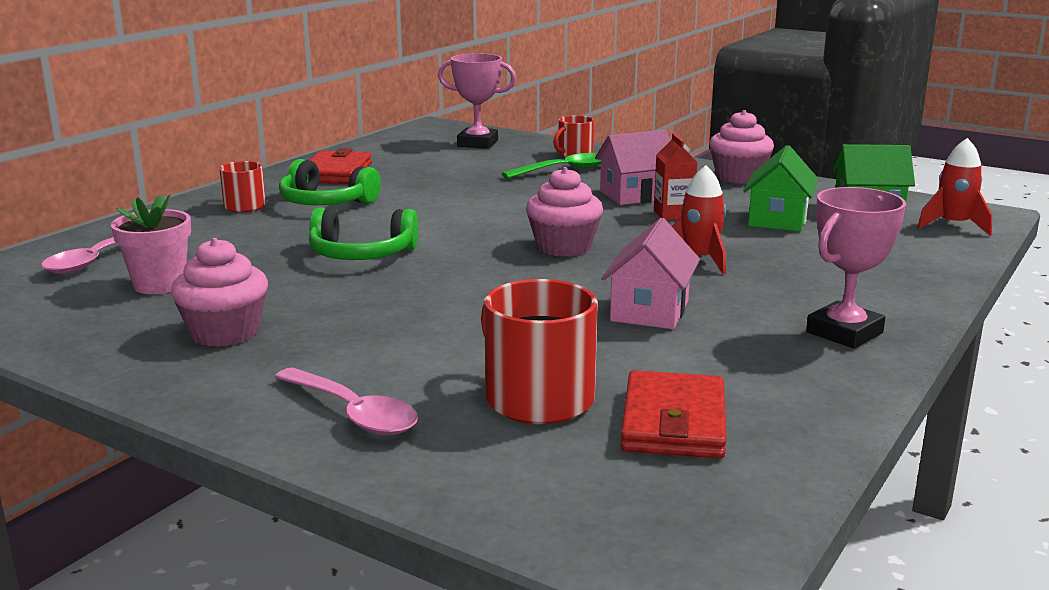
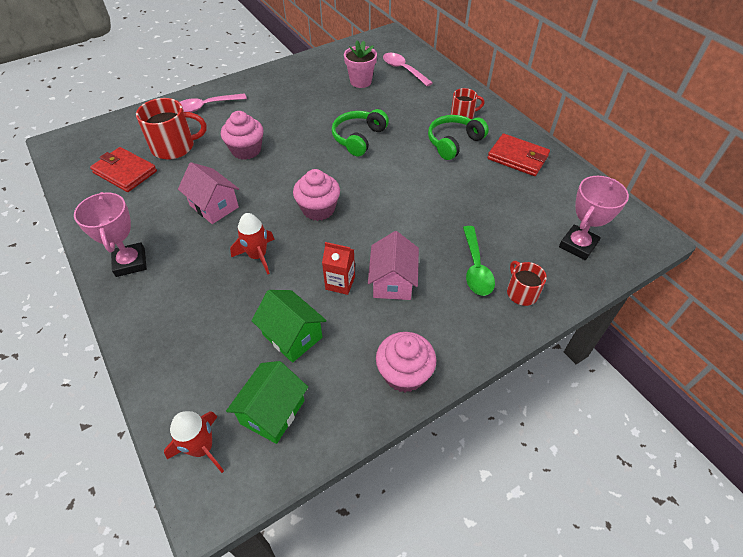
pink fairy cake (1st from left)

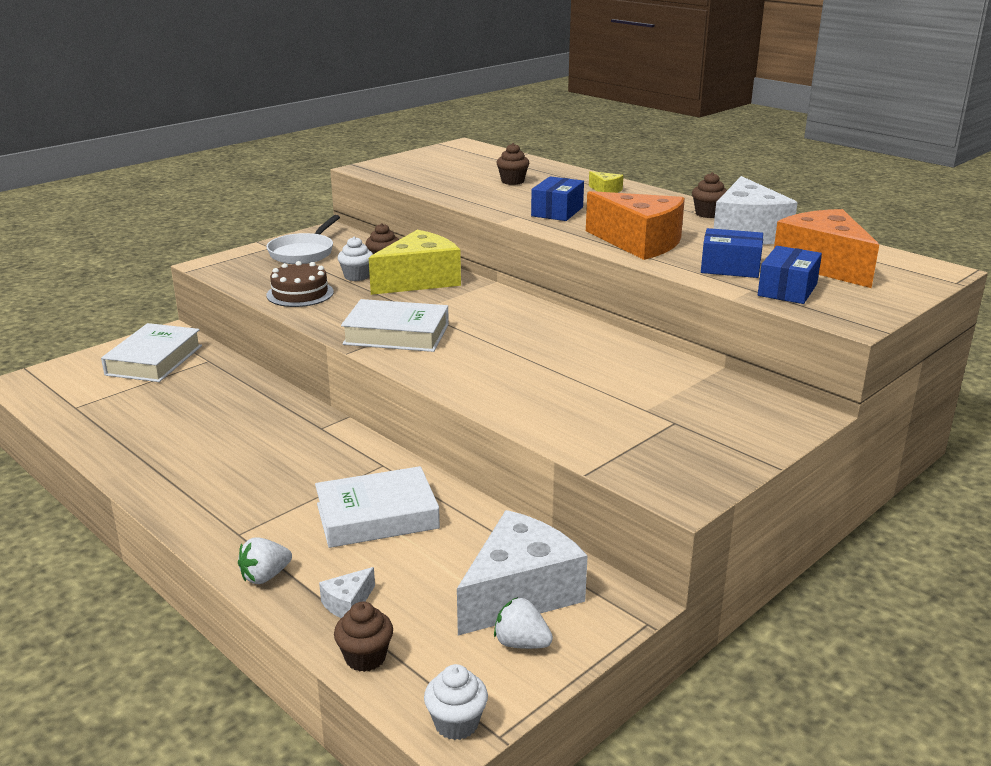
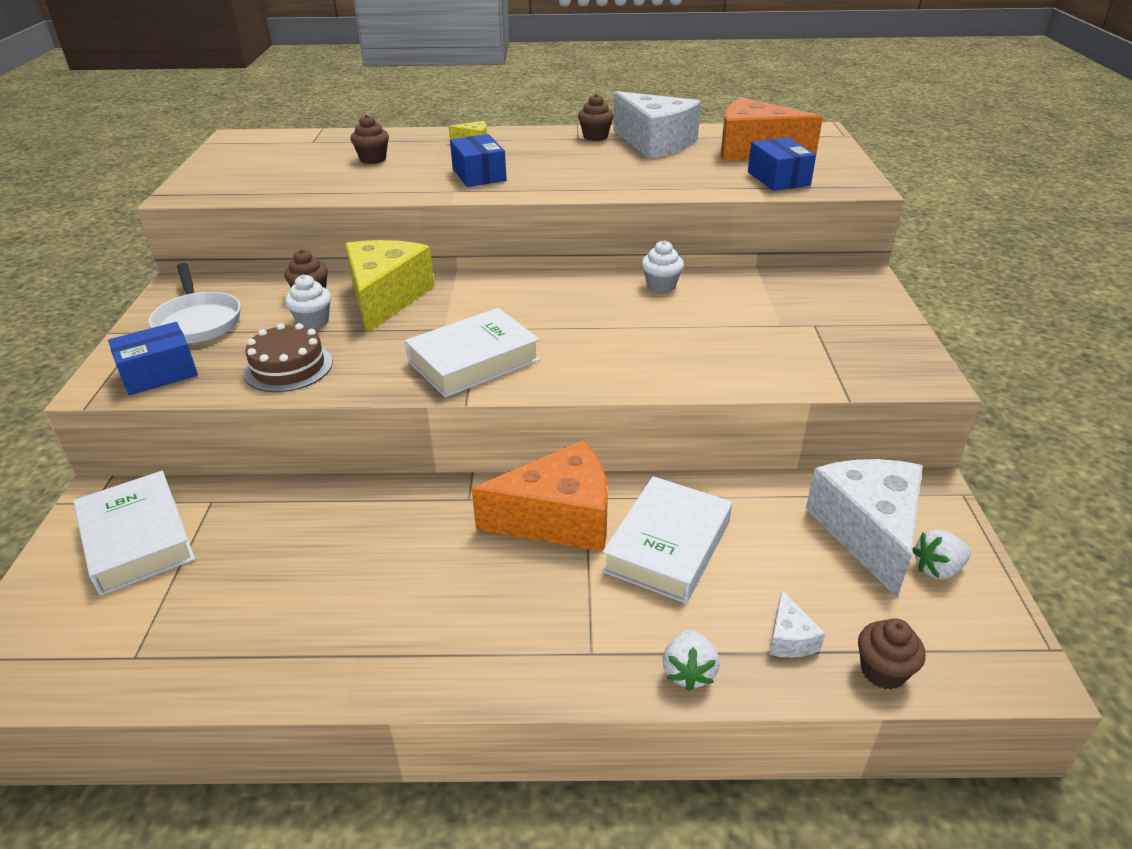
cobalt package (1st from left); bright orange cheese (1st from left); white fairy cake (2nd from left)

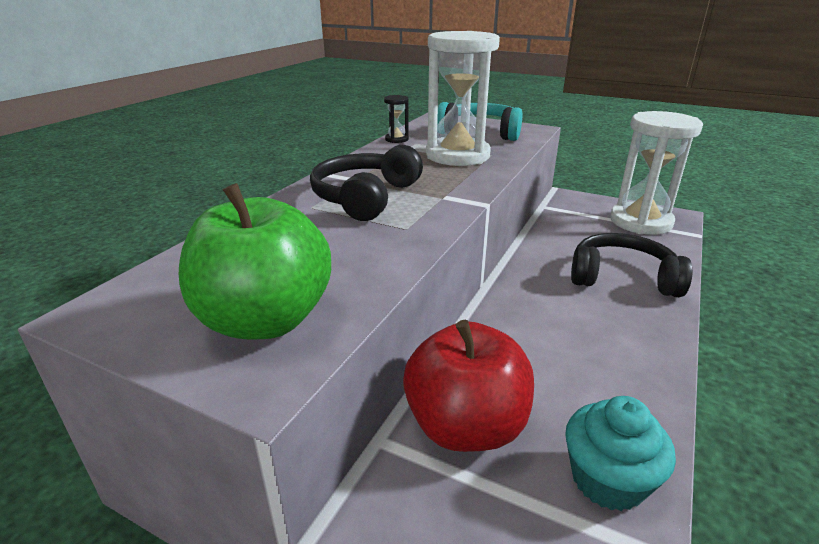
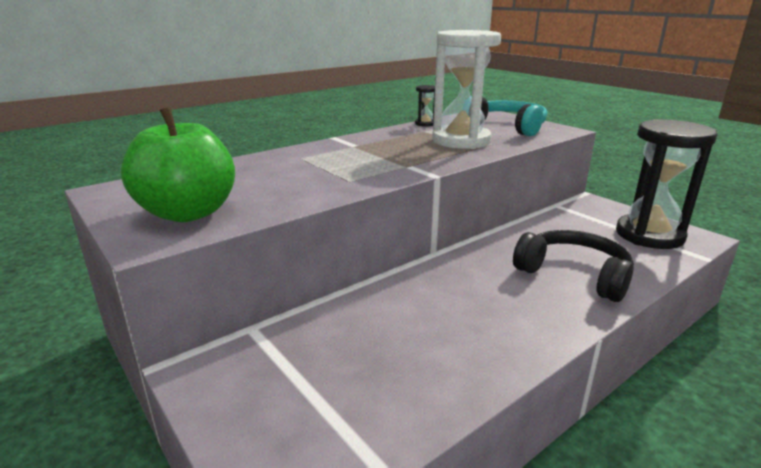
jet-black sandglass (2nd from left); jet-black headset (1st from left in the first image); crimson toy apple; teal fairy cake

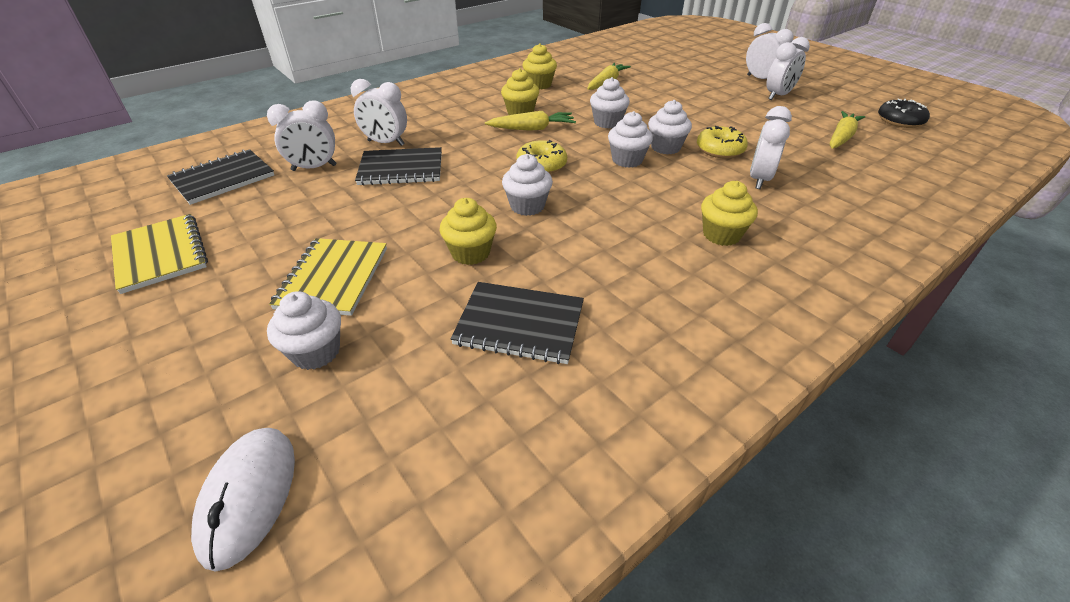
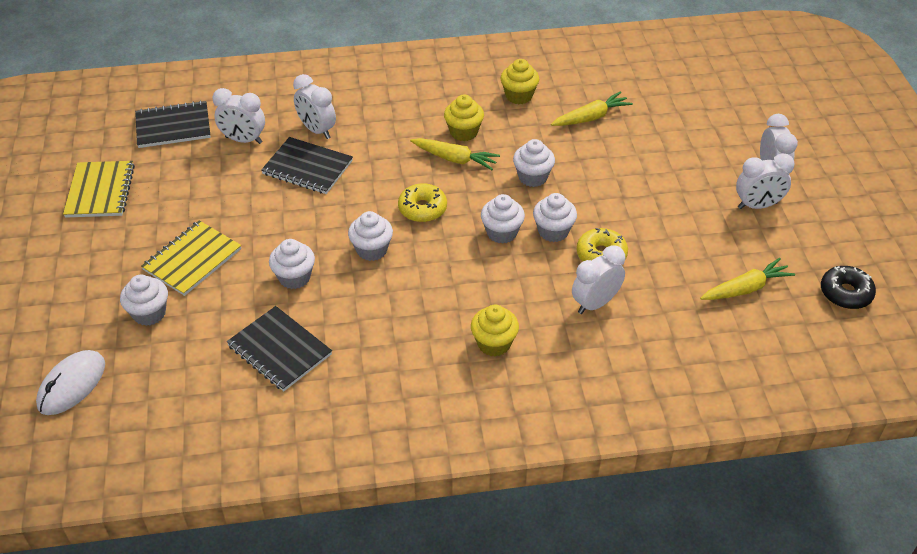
white fairy cake (2nd from left)

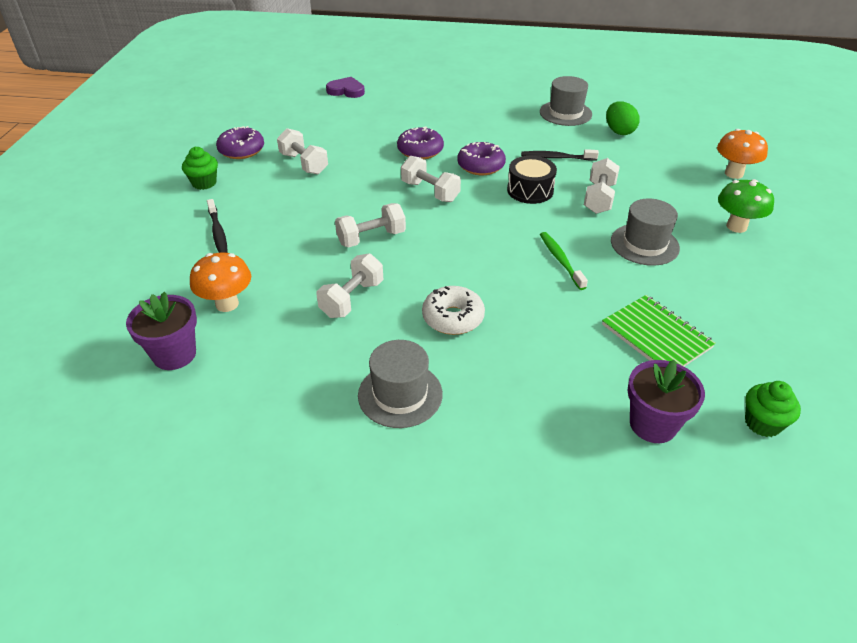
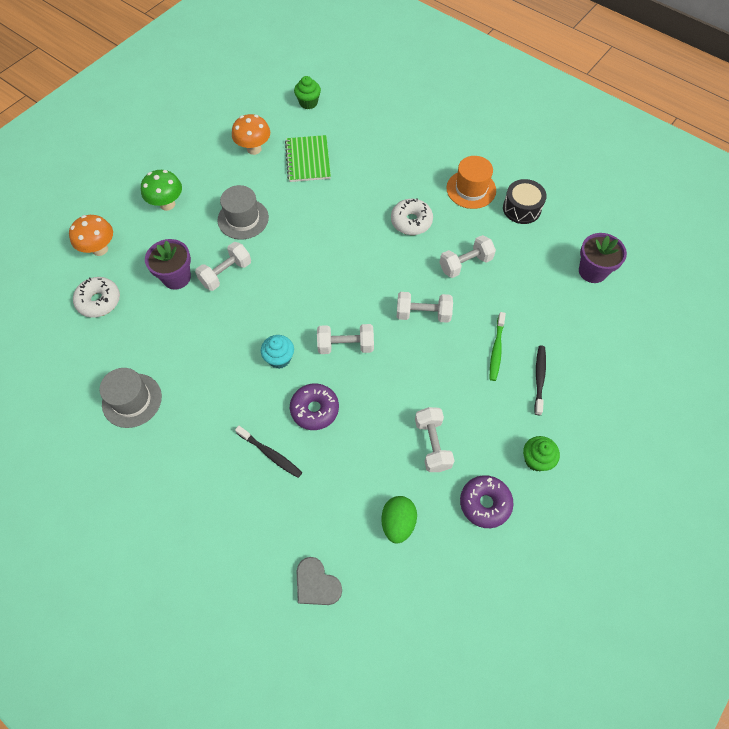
white donut (1st from left); purple flower pot (1st from left); bright orange toadstool (2nd from left); jet-black tooth brush (1st from left); teal fairy cake; grey heart; white free weight (2nd from left); green toy egg; bright orange tall hat; green tooth brush; jet-black snare drum

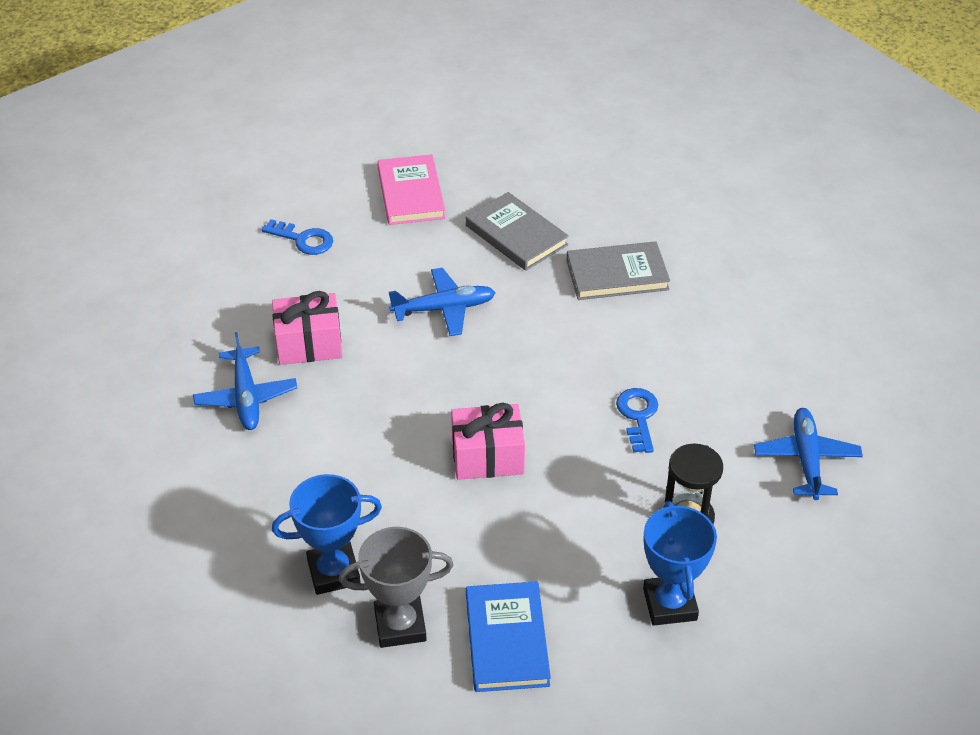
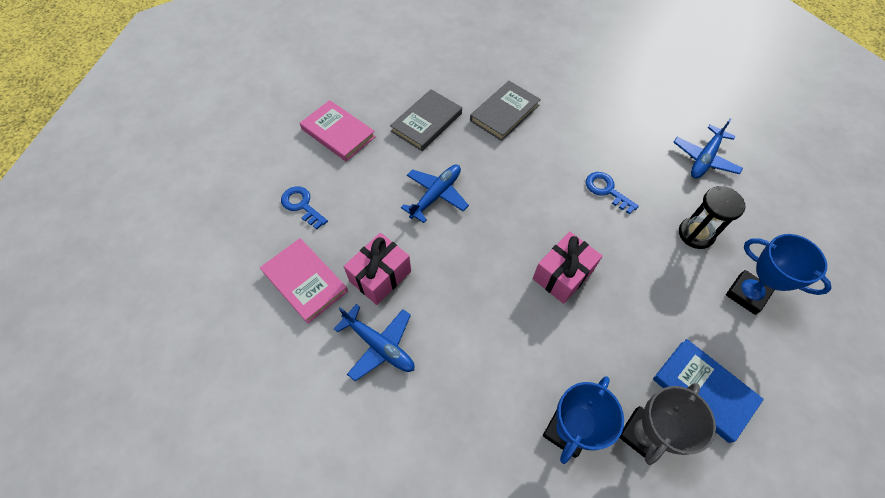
pink hardcover (1st from left); cobalt key (1st from left); grey hardcover (1st from left); cobalt aeroplane (3rd from left)

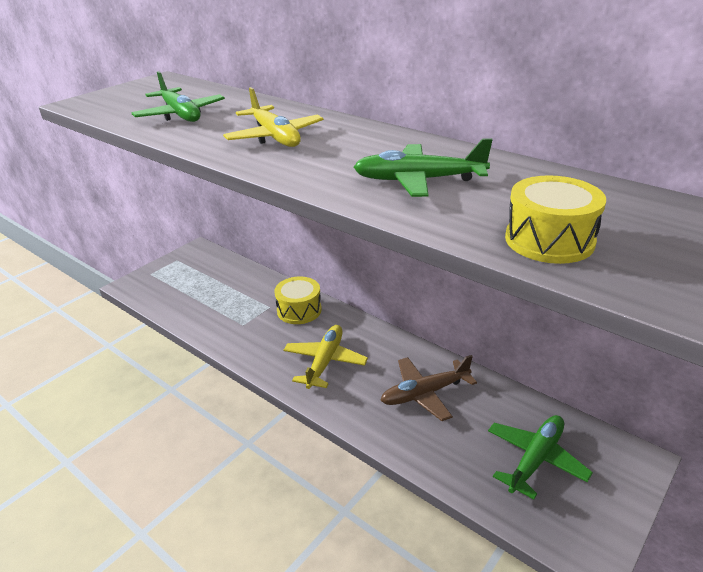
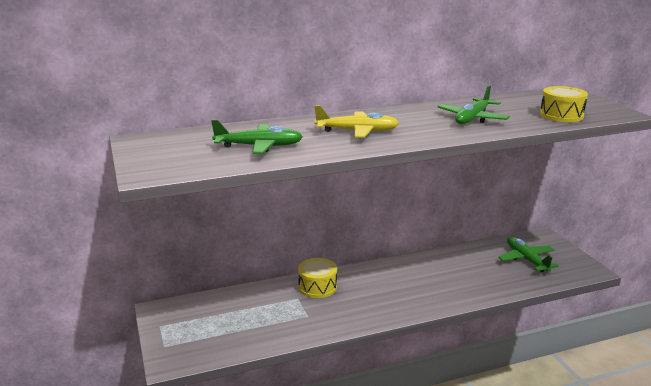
yellow aeroplane (2nd from left in the first image); dark brown aeroplane

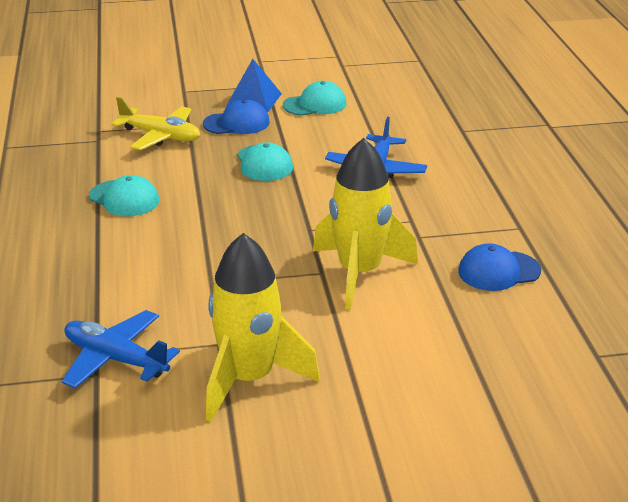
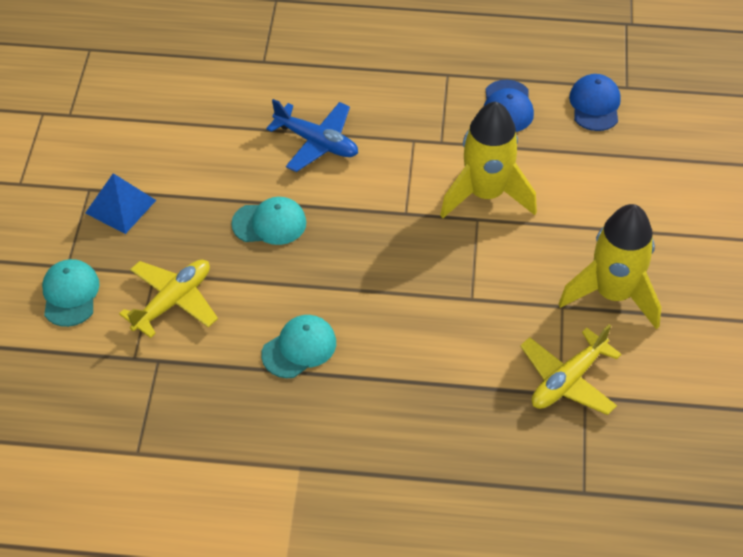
teal cap (1st from left); yellow aeroplane (2nd from left); cobalt cap (2nd from left)

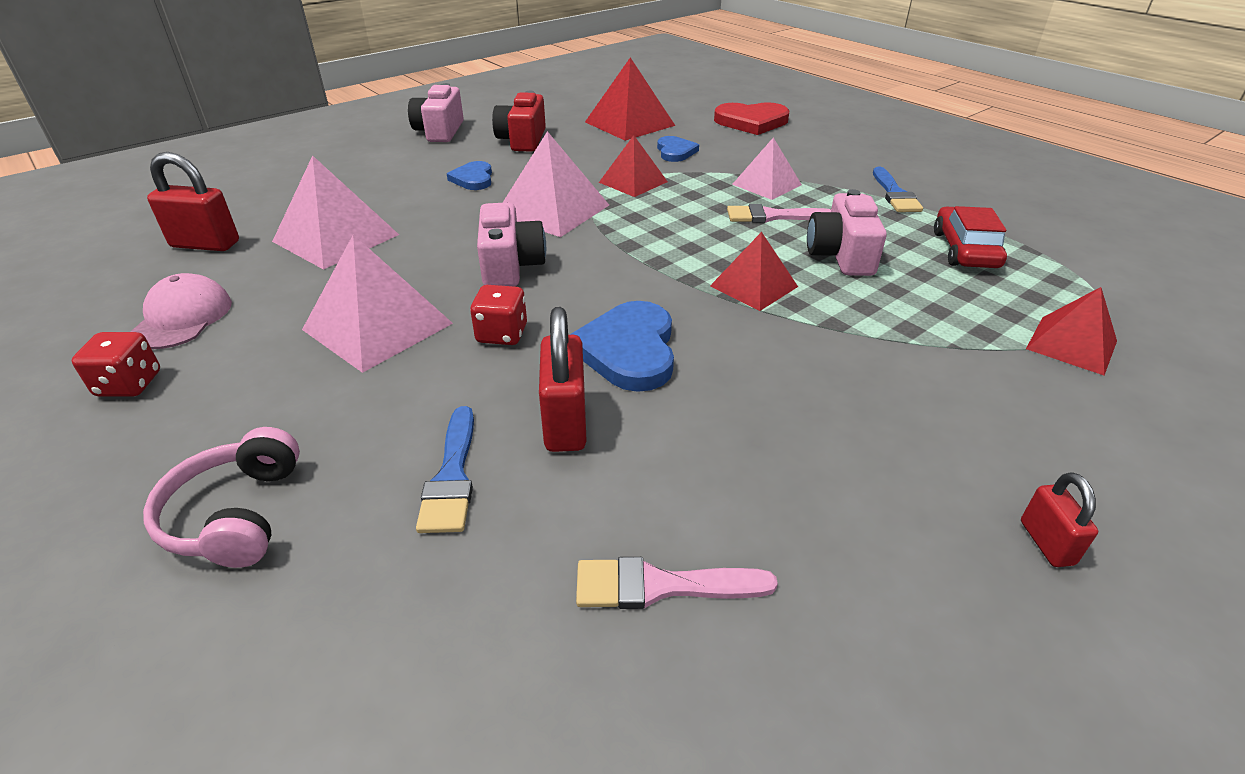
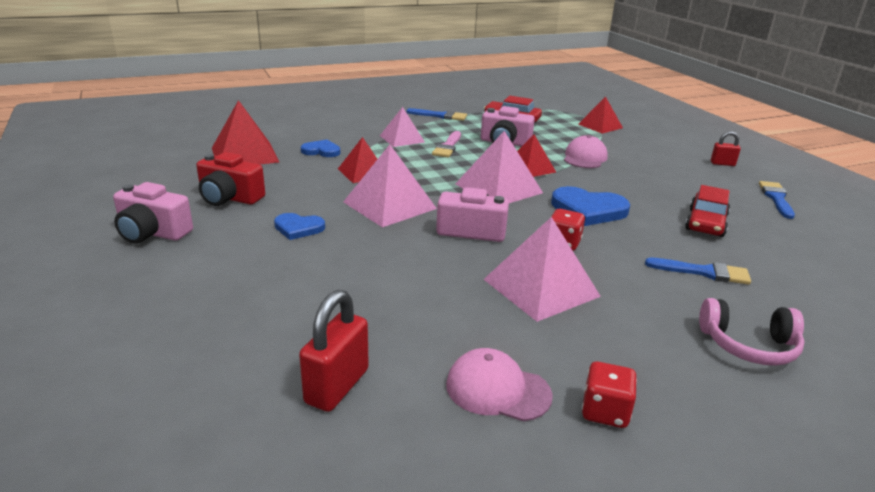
pink pyramid (3rd from left); pink cap (2nd from left); crimson automobile (2nd from left); cobalt paintbrush (3rd from left); crimson small lock (2nd from left in the first image); pink paintbrush (1st from left in the first image); crimson heart

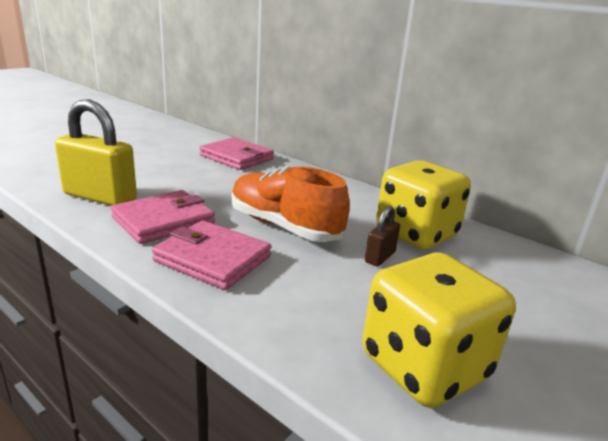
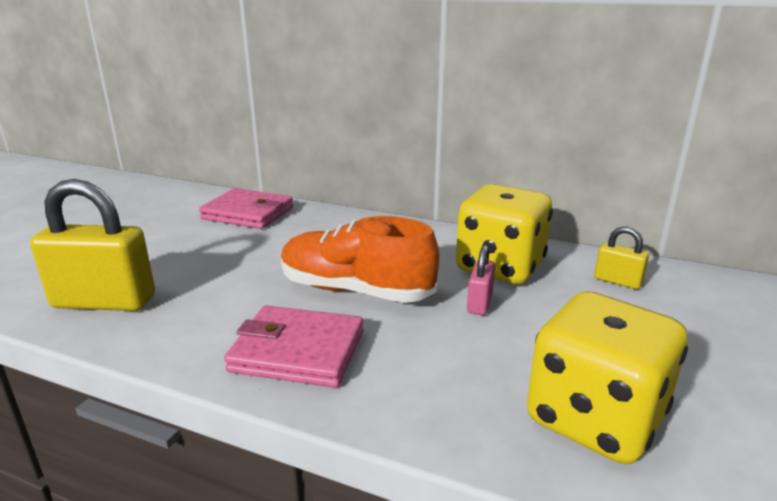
pink small lock; yellow small lock (2nd from left); pink billfold (1st from left in the first image)

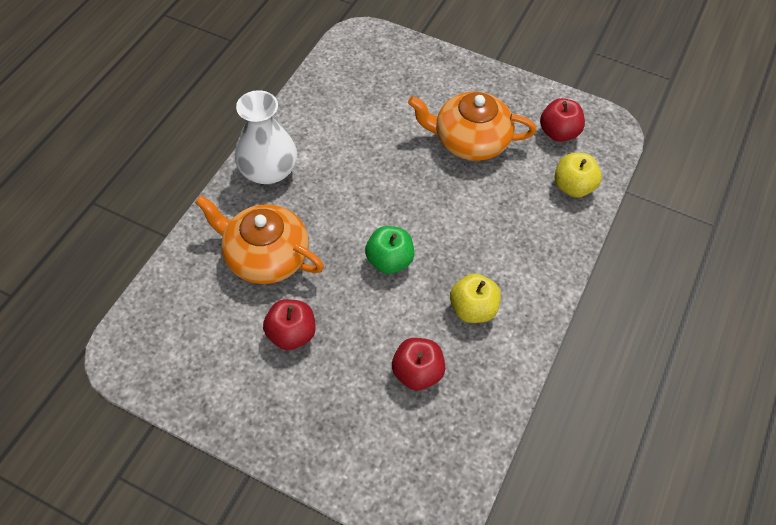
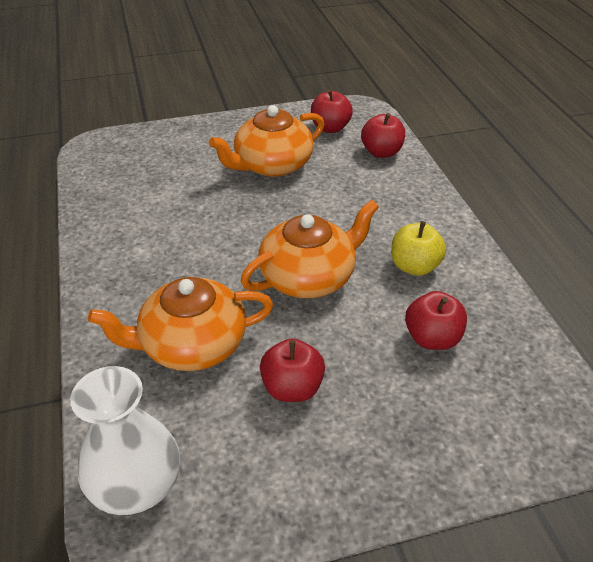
white vase; bright orange china teapot (3rd from left); crimson toy apple (3rd from left)

